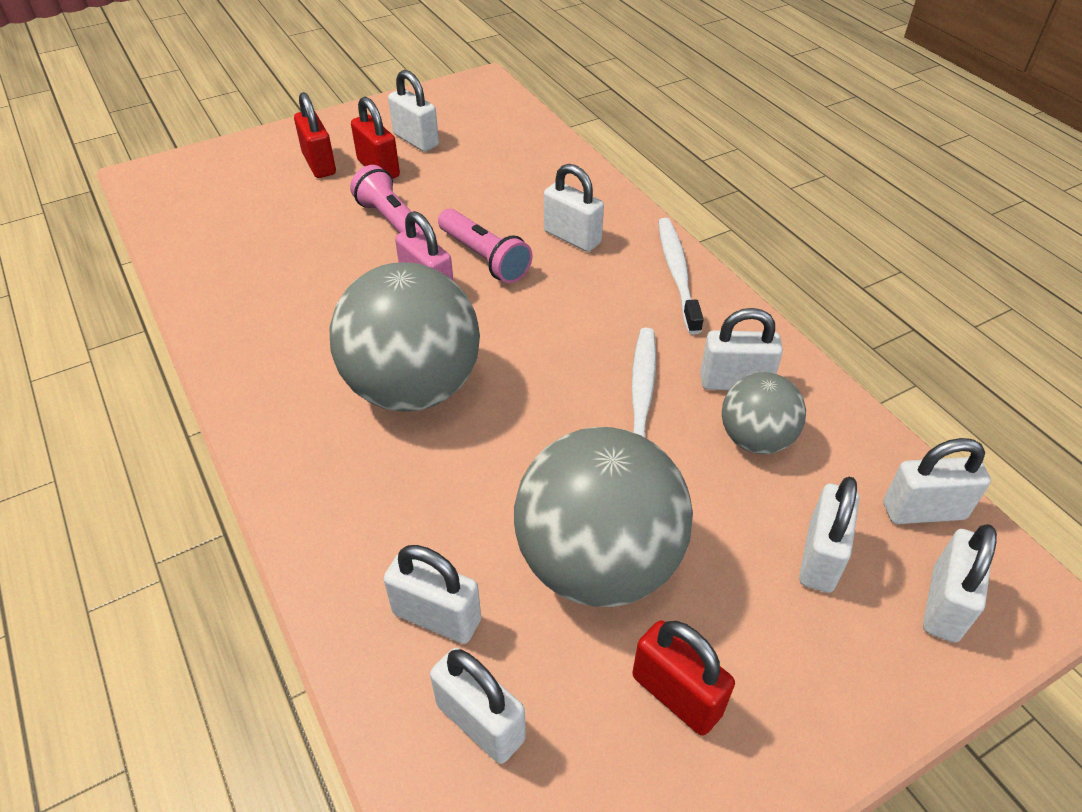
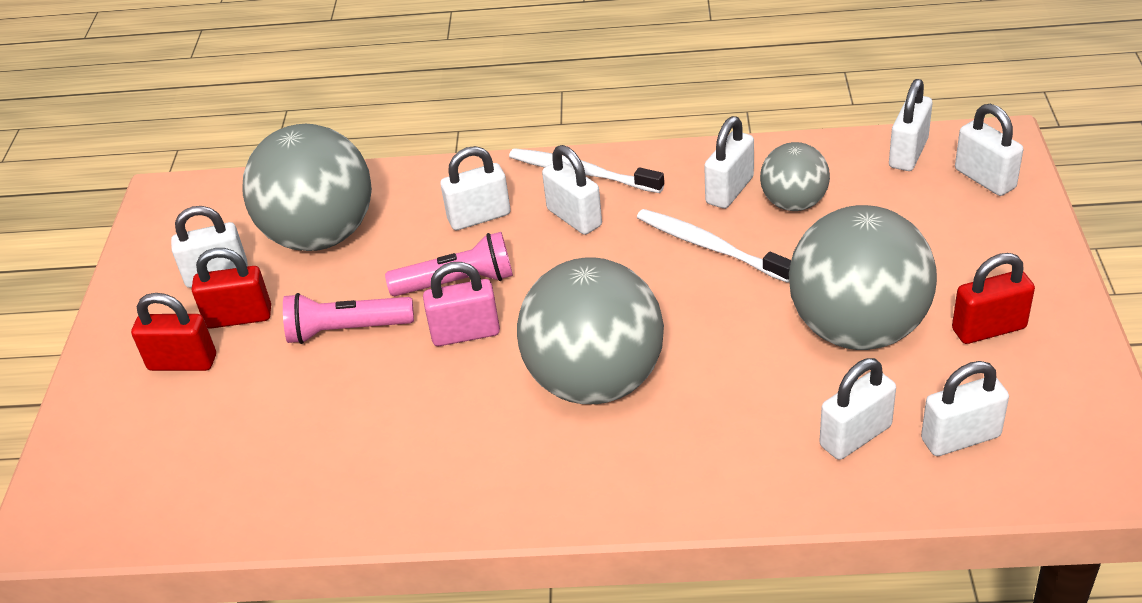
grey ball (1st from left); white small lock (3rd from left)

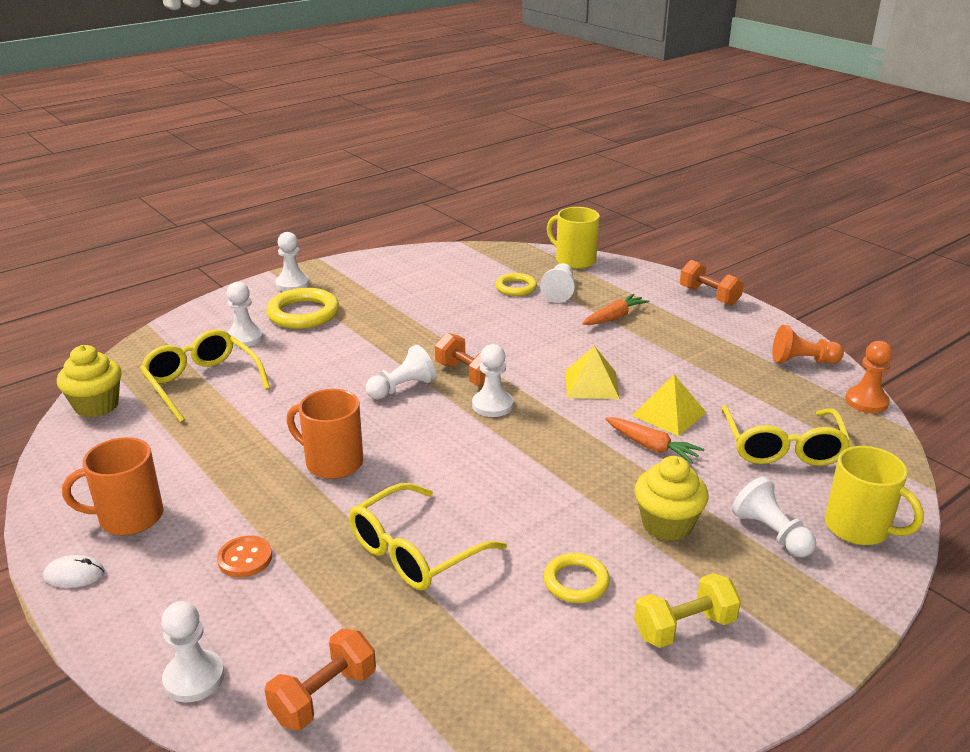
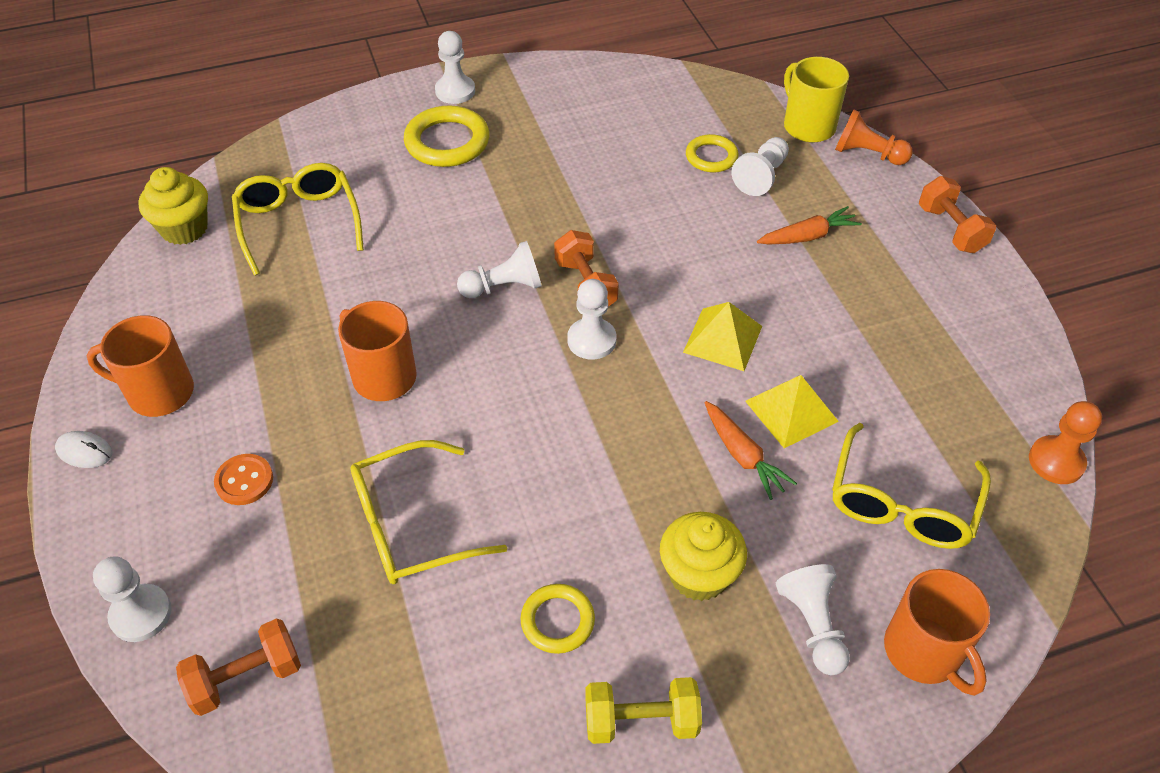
bright orange game pawn (1st from left); bright orange mug (3rd from left); white game pawn (2nd from left in the first image)

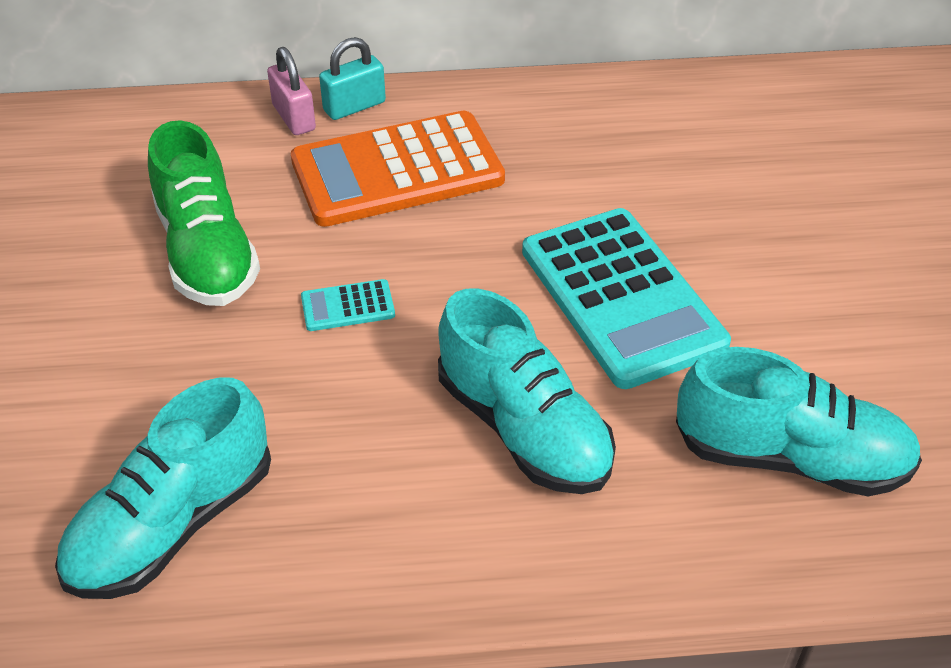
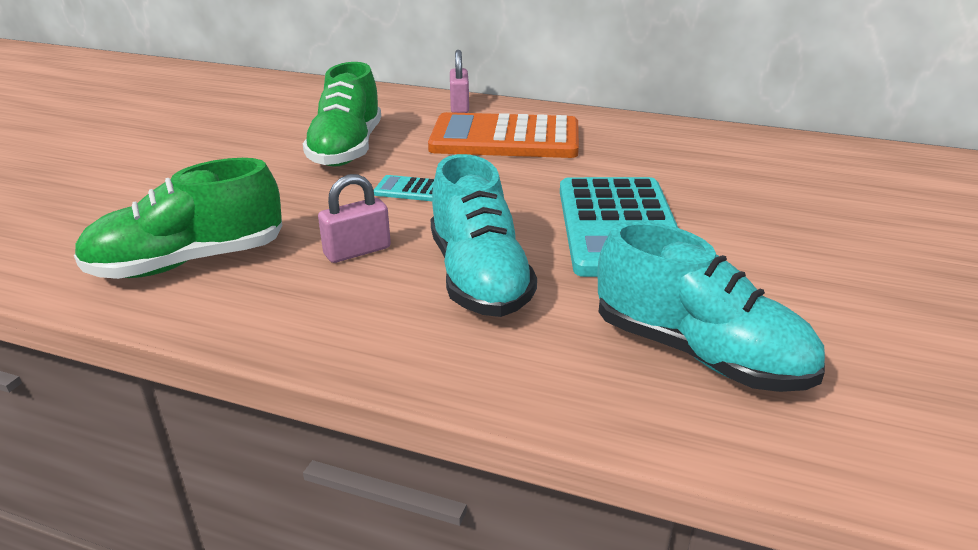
green shoe (1st from left); pink small lock (1st from left); teal small lock

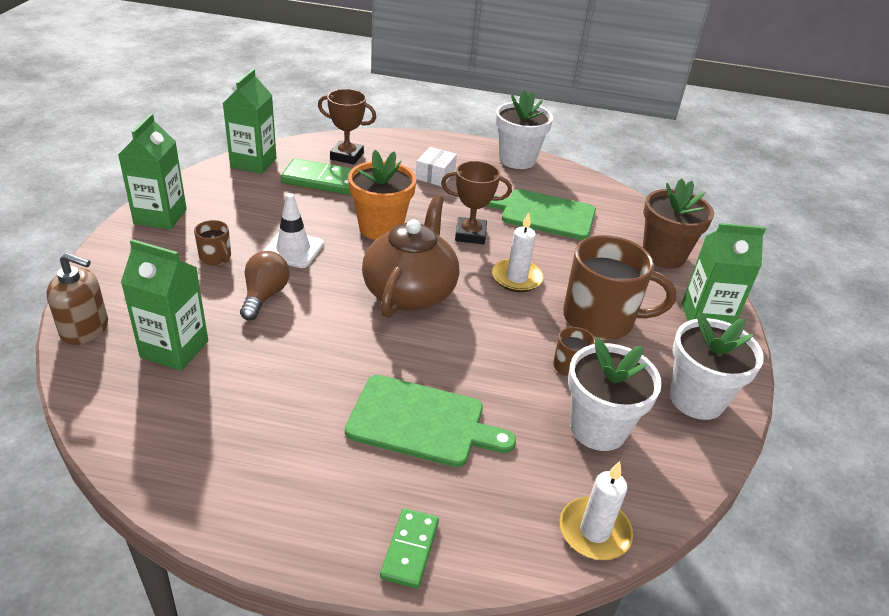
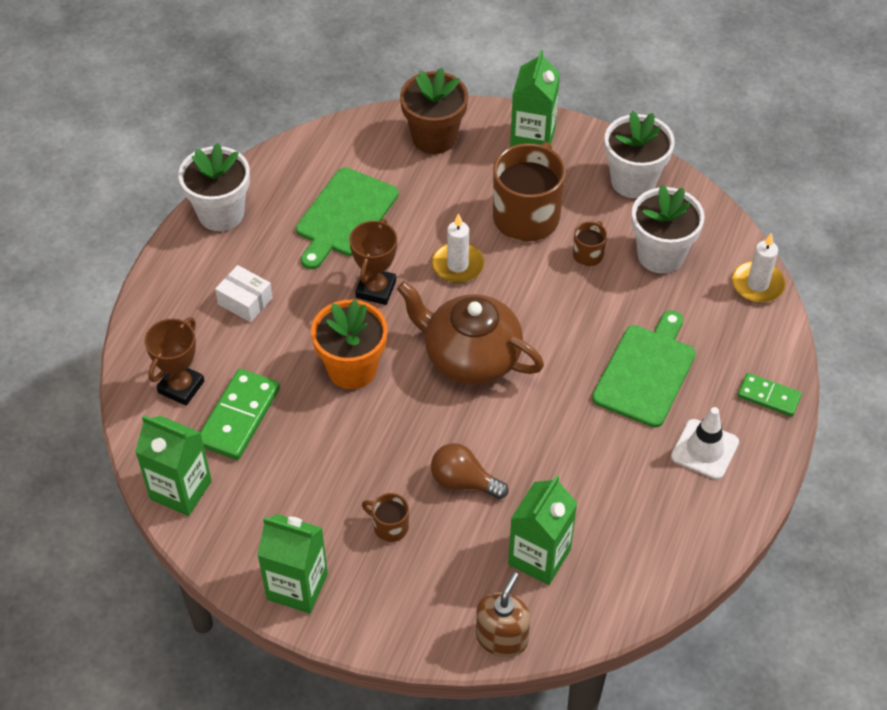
dark brown mug (1st from left); white safety cone

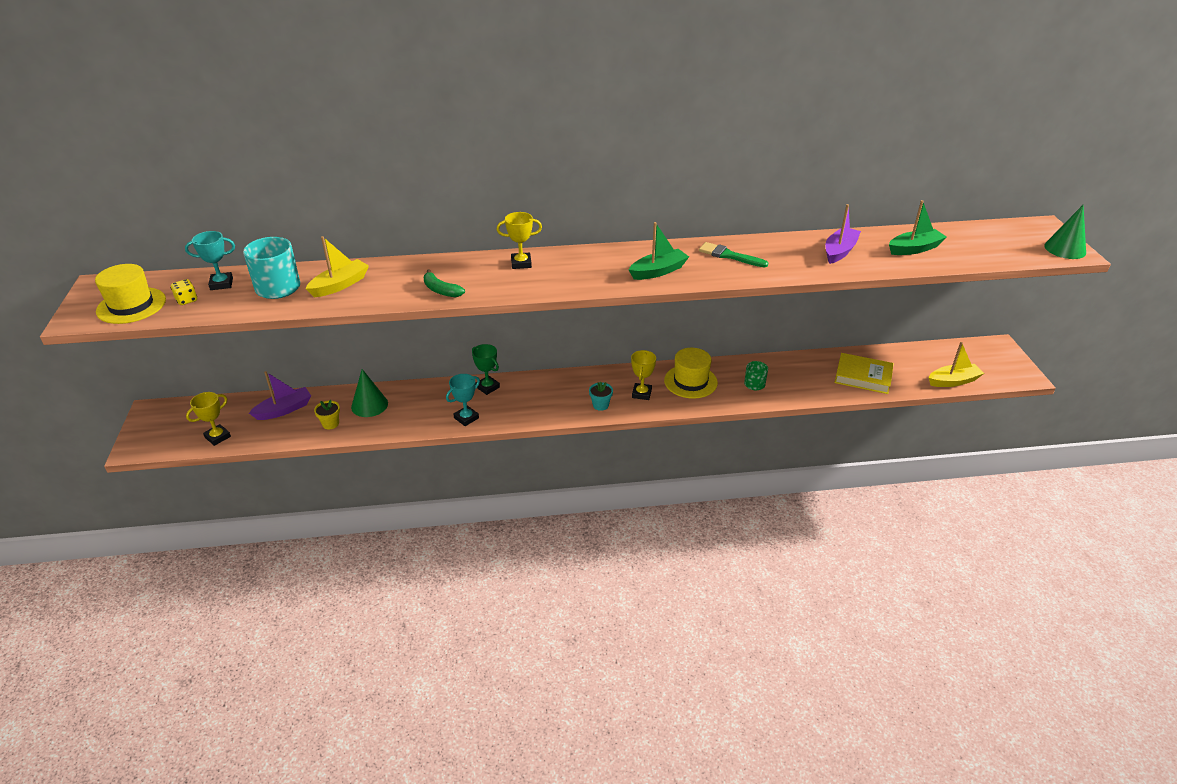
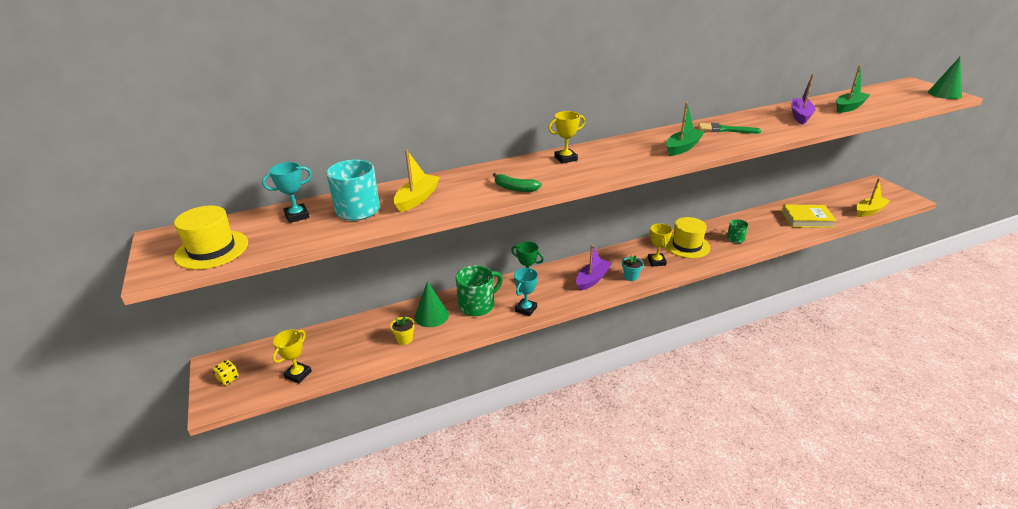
yellow game die; green mug (1st from left); purple boat (1st from left)

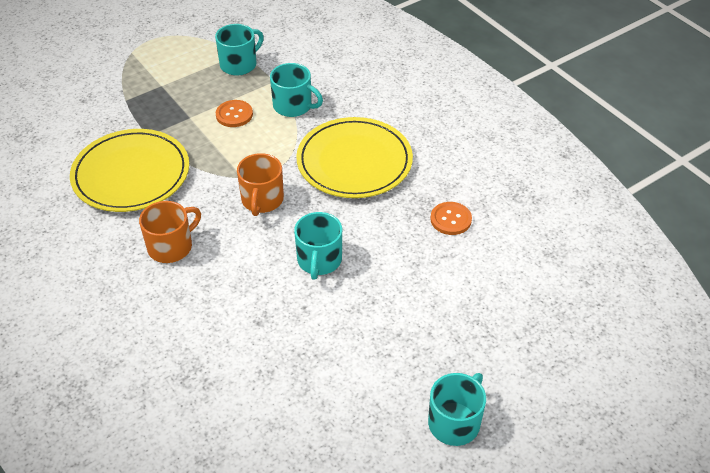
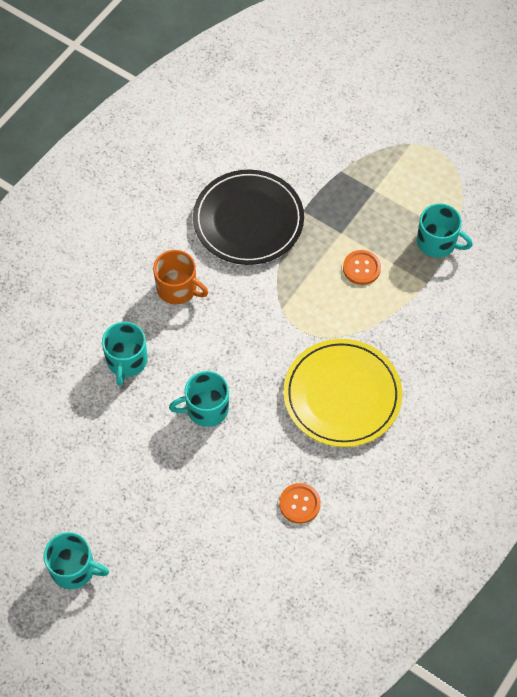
teal mug (2nd from left); jet-black plate; bright orange mug (2nd from left in the first image)

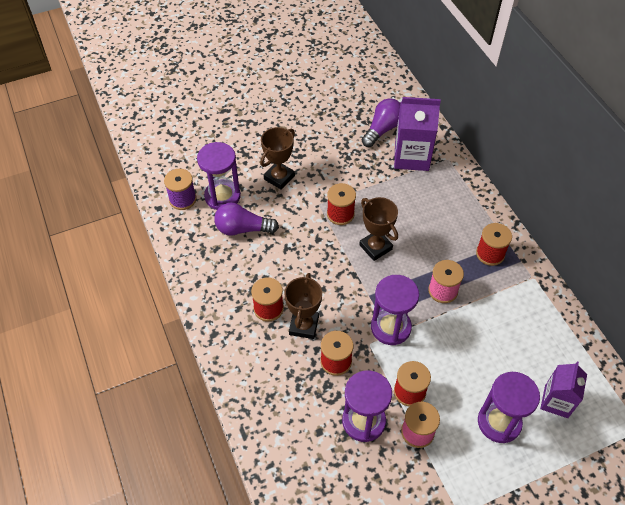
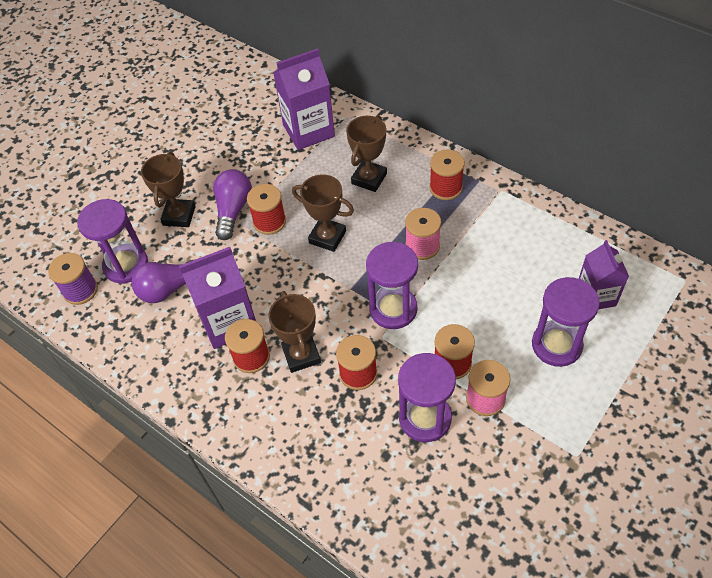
purple juice carton (1st from left); purple light bulb (2nd from left); dark brown prize cup (4th from left)

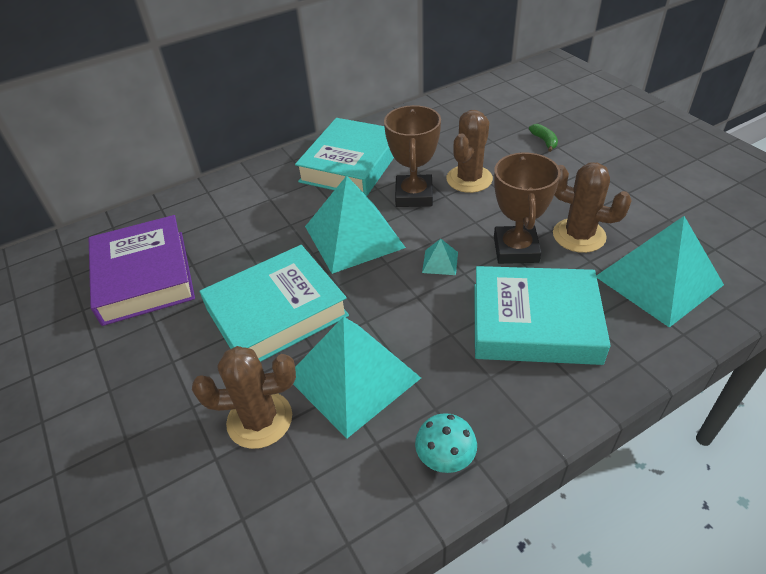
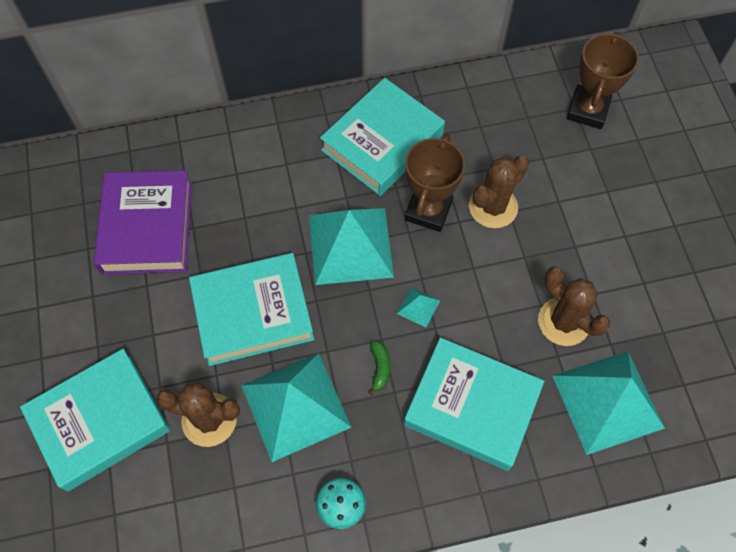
teal hardcover (1st from left); green toy banana; dark brown prize cup (2nd from left)

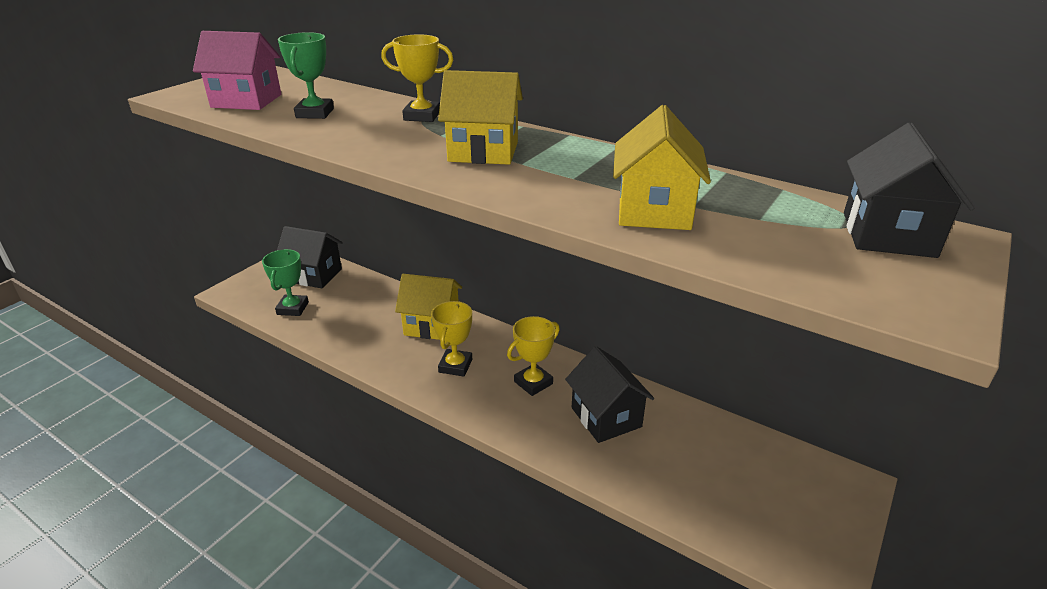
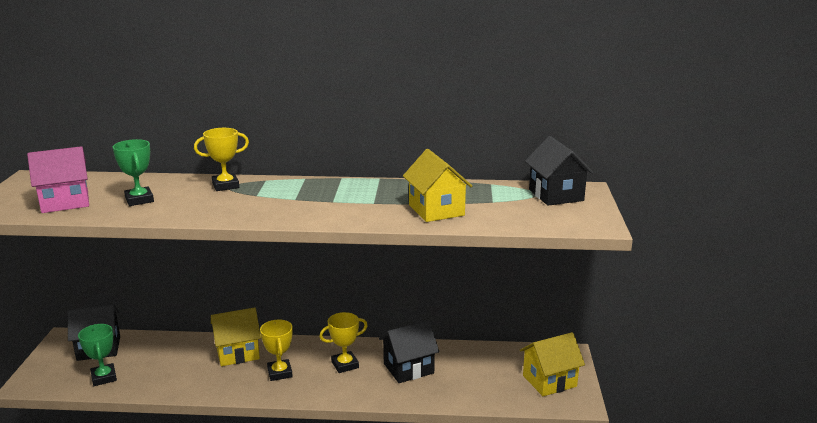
yellow prize cup (3rd from left); jet-black toy house (2nd from left); yellow toy house (3rd from left)

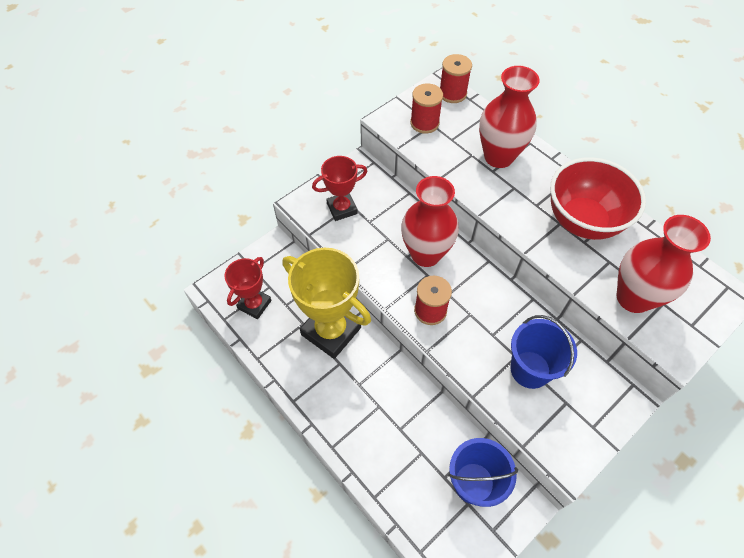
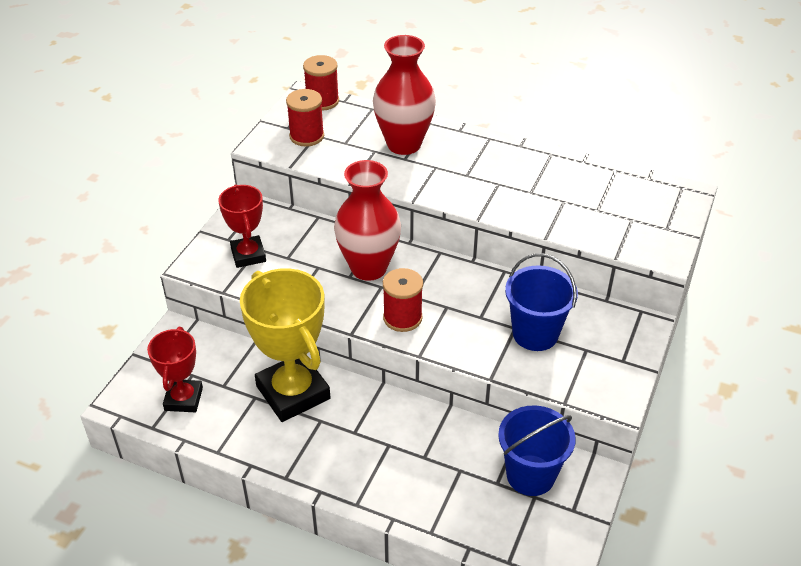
crimson prize cup (2nd from left); yellow prize cup; crimson deep dish; crimson vase (3rd from left in the first image)

